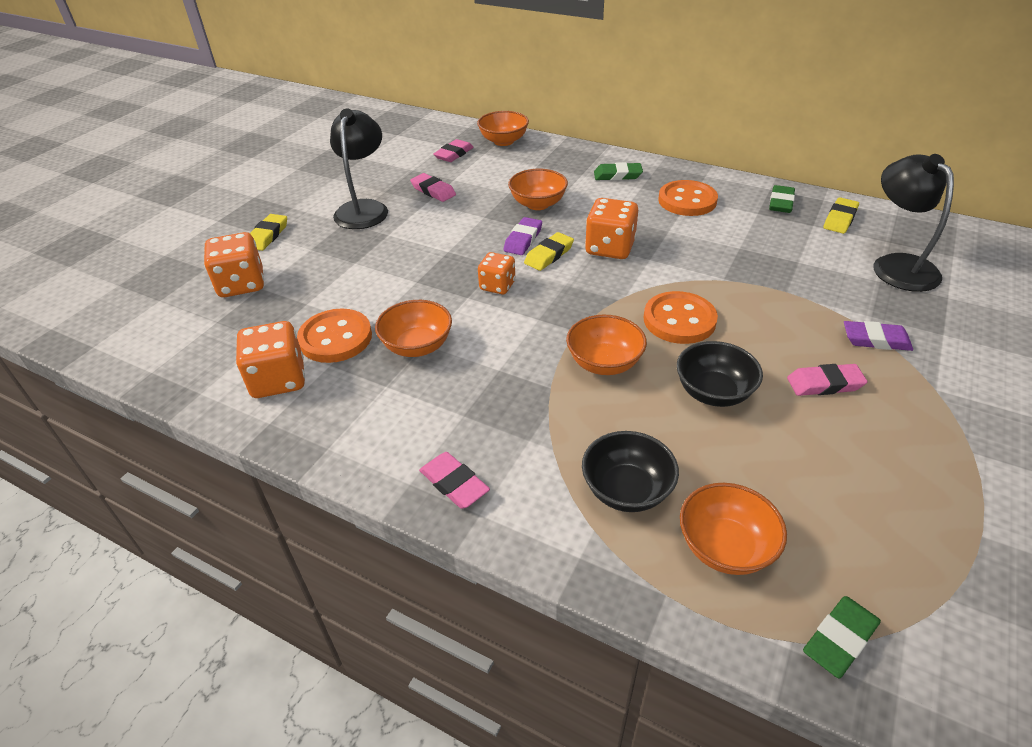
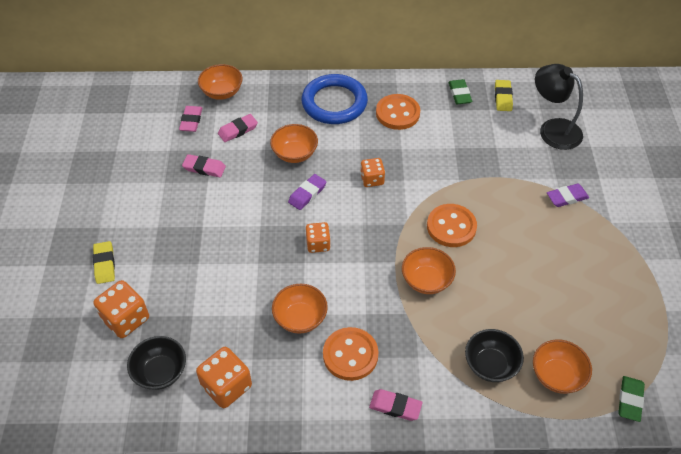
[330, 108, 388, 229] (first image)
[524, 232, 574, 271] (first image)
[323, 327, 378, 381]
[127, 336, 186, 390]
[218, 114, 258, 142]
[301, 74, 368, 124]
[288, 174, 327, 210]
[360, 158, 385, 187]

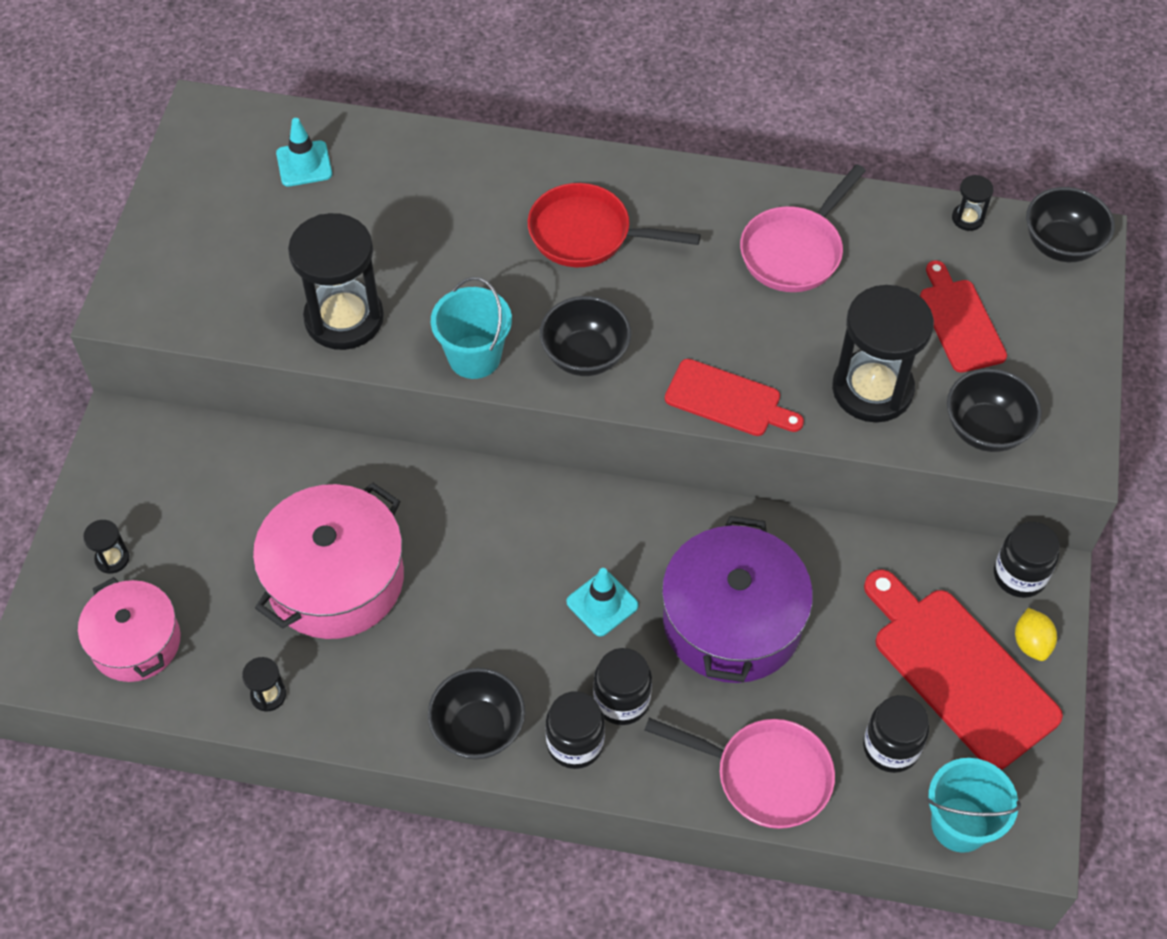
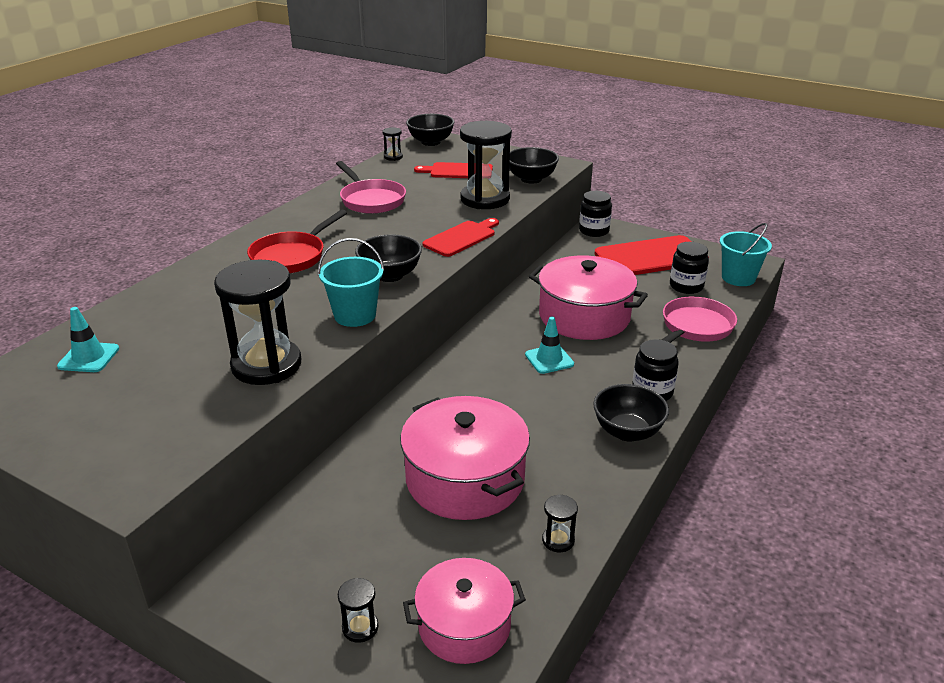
[593, 648, 652, 725] (first image)
[1015, 608, 1057, 661] (first image)
[529, 255, 648, 340]

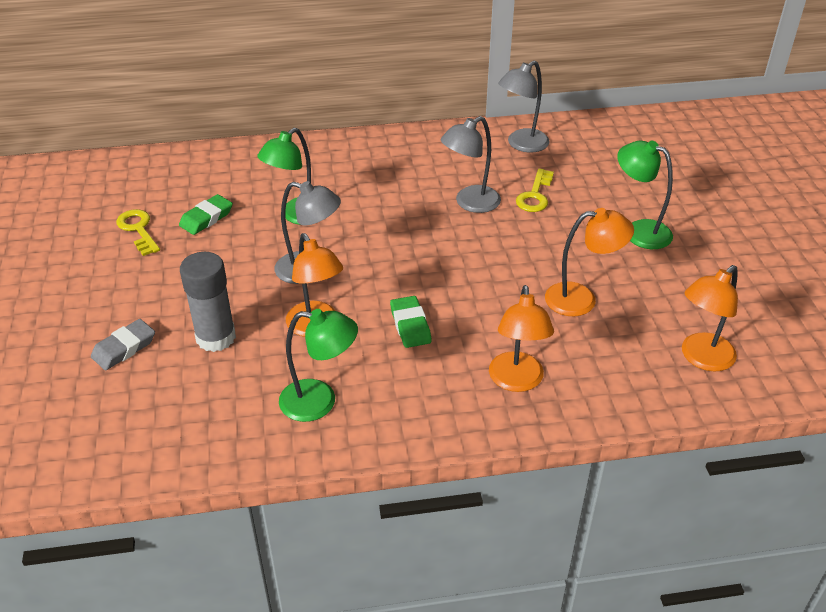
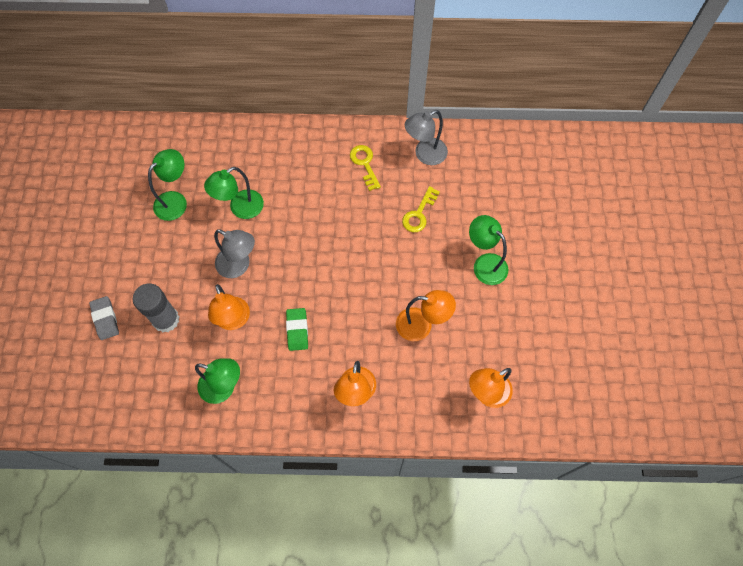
[441, 116, 501, 213] (first image)
[350, 145, 381, 191]
[148, 149, 187, 221]
[89, 296, 119, 340]

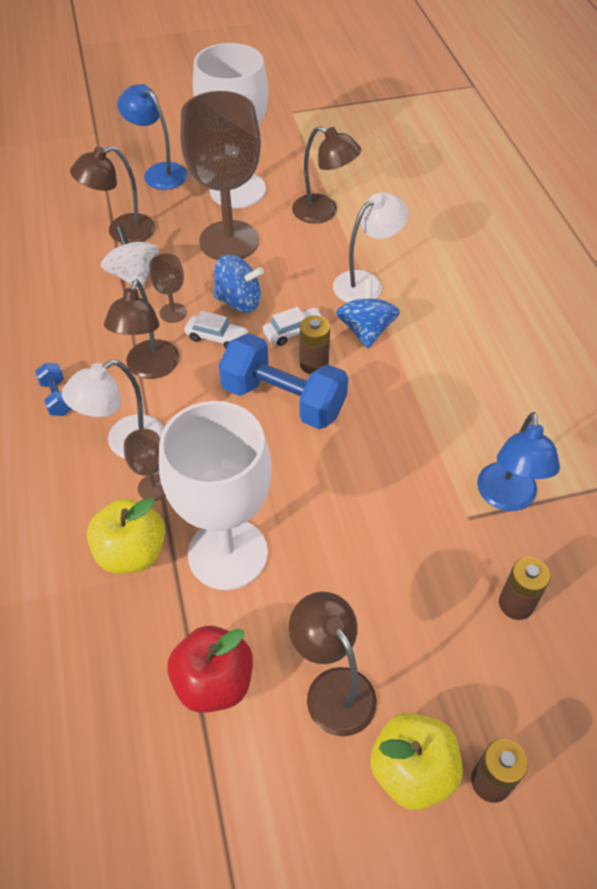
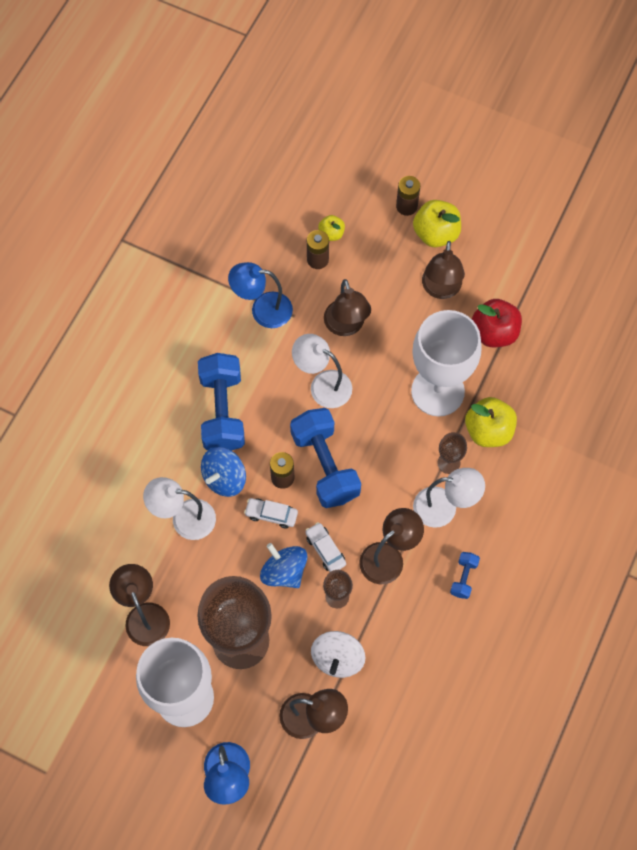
[198, 353, 245, 451]
[292, 334, 352, 408]
[318, 215, 345, 241]
[324, 279, 371, 336]
[228, 262, 293, 328]

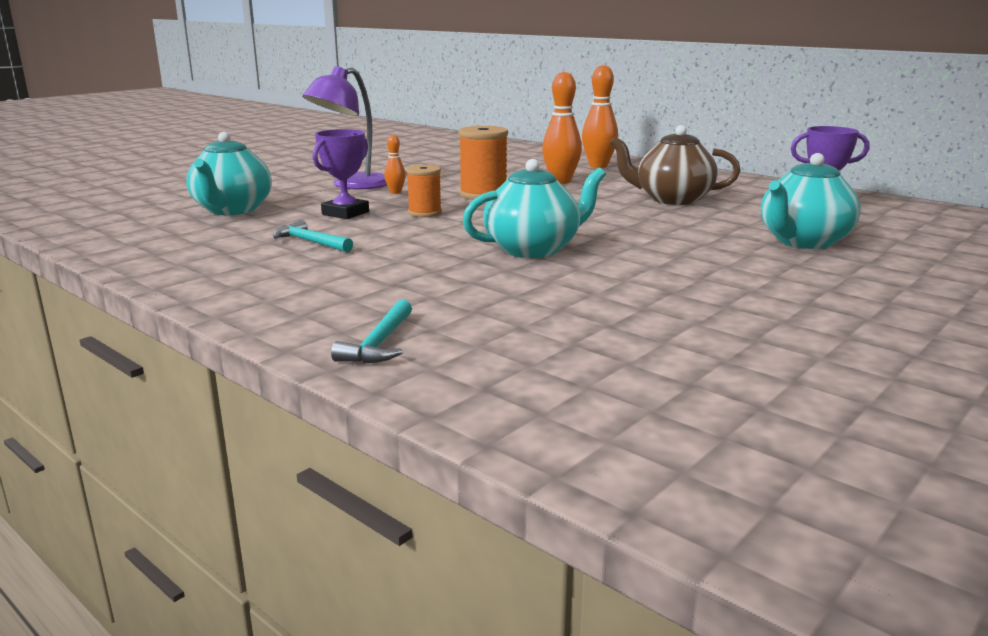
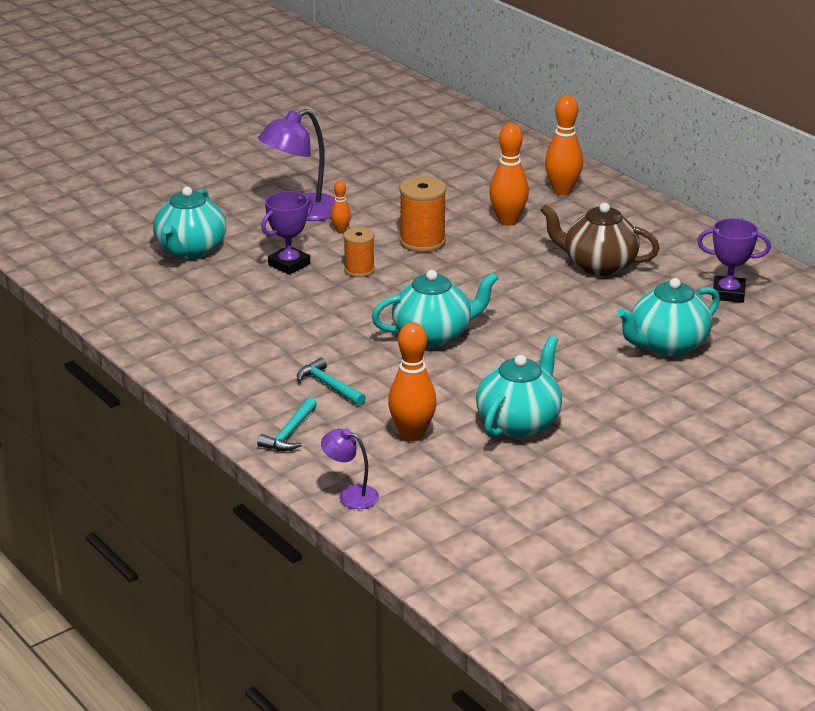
[321, 428, 379, 509]
[388, 322, 436, 442]
[476, 336, 562, 438]
[297, 358, 366, 406]

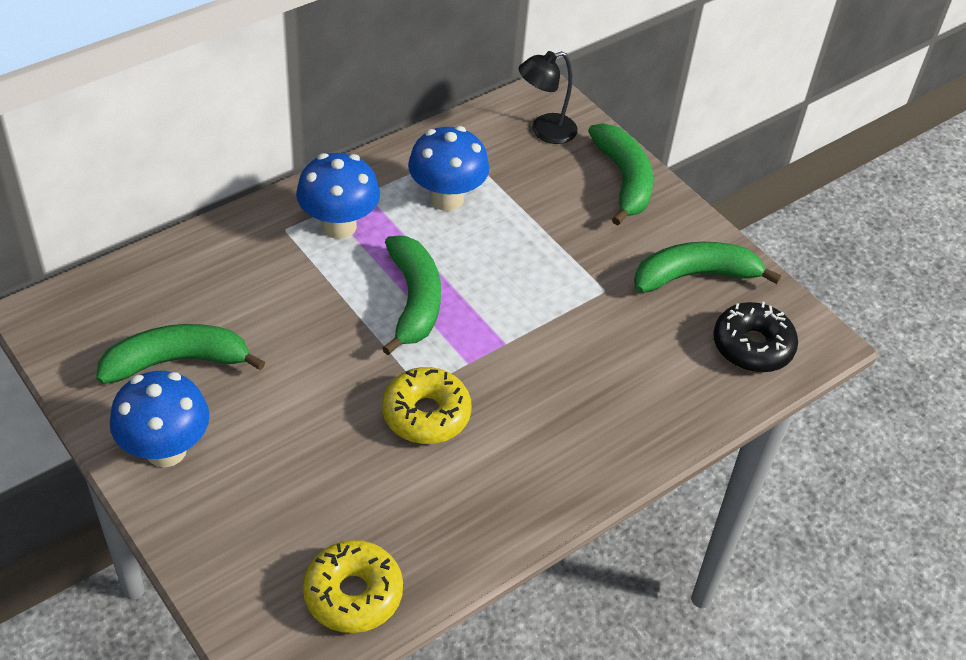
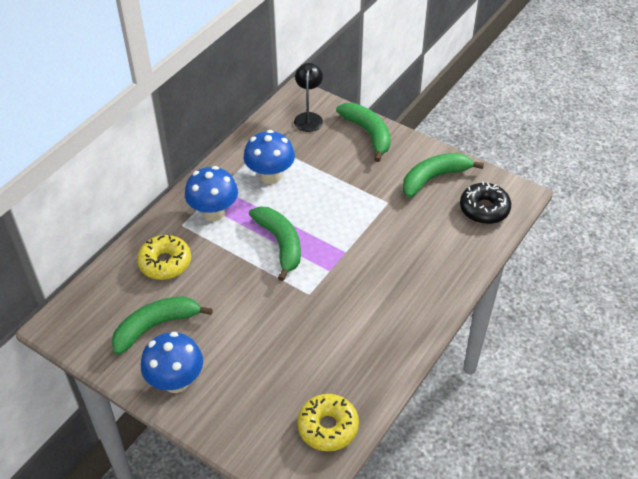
[137, 235, 191, 280]
[294, 63, 323, 132]

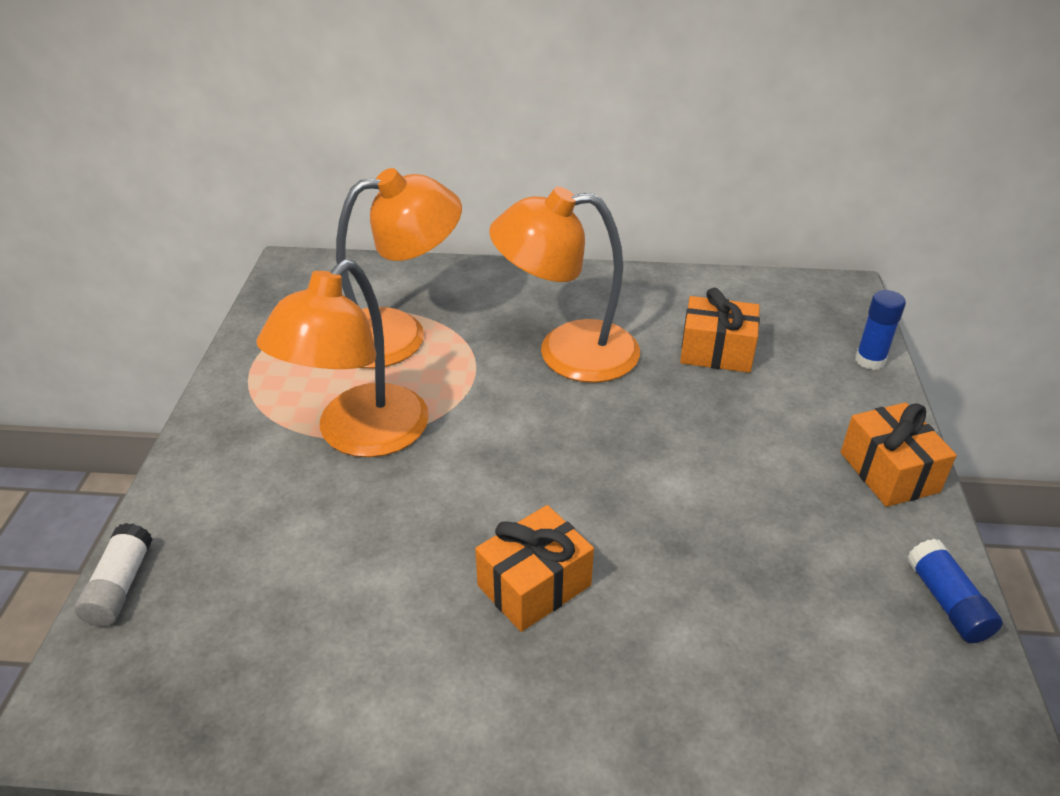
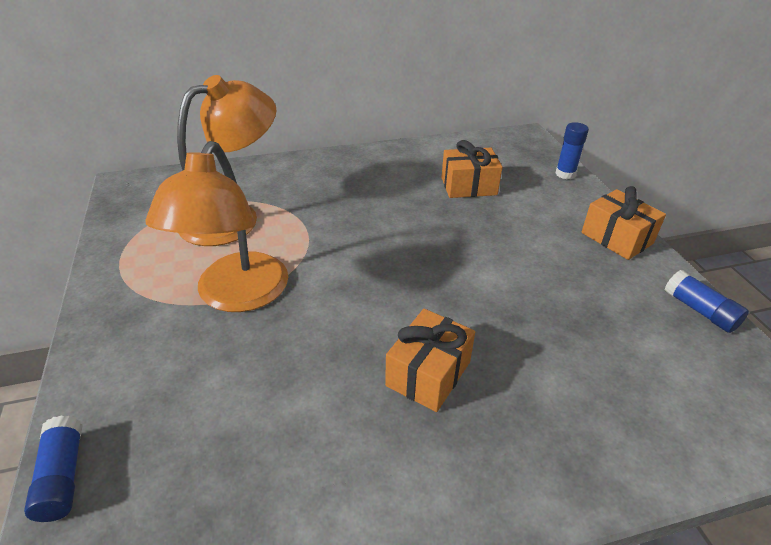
[489, 187, 640, 383] (first image)
[24, 416, 82, 522]

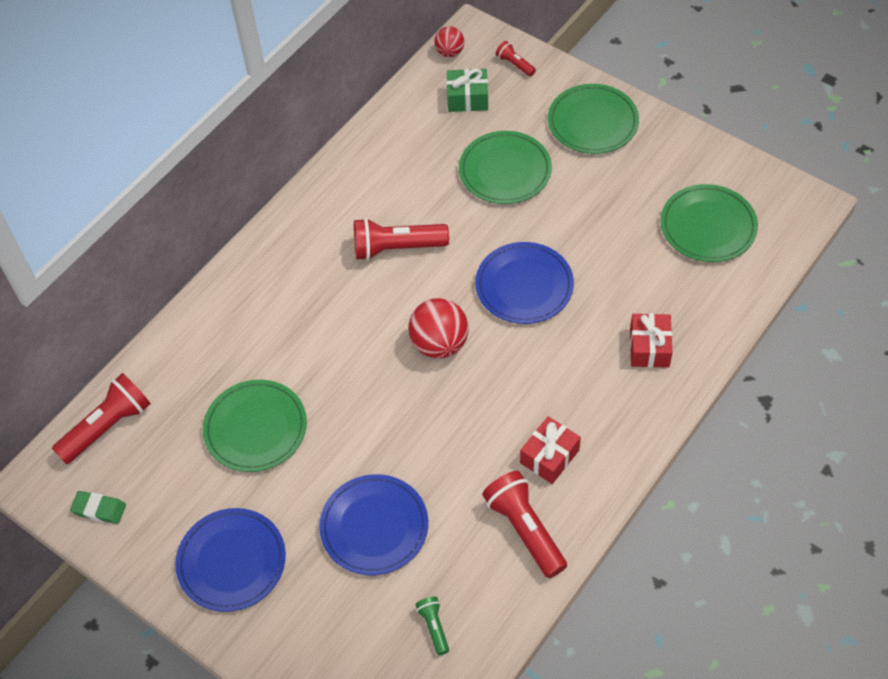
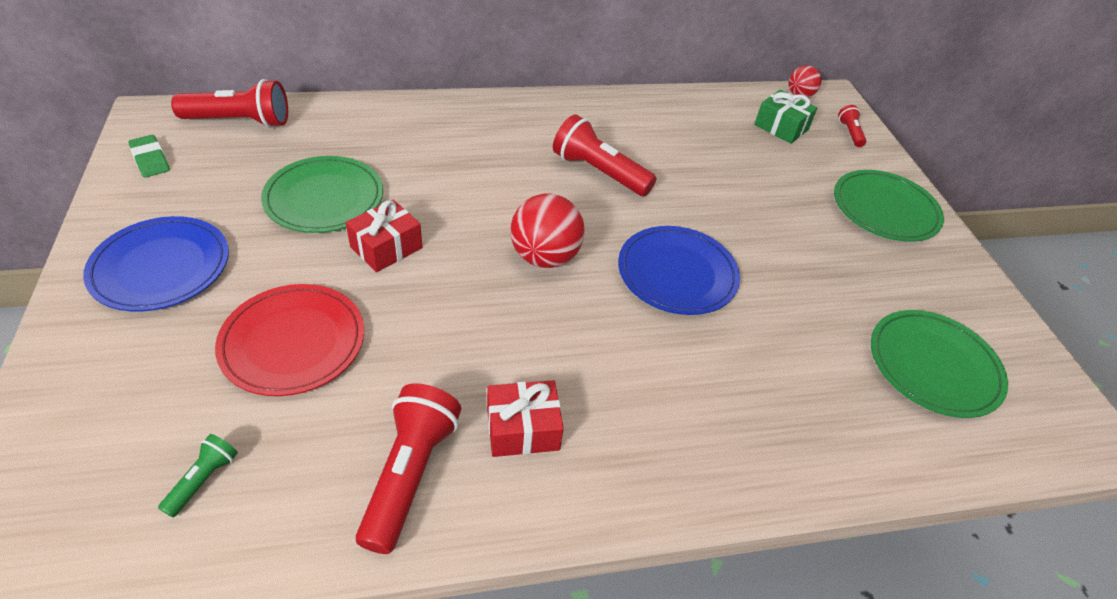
[459, 131, 552, 204] (first image)
[346, 200, 422, 272]
[215, 284, 364, 396]

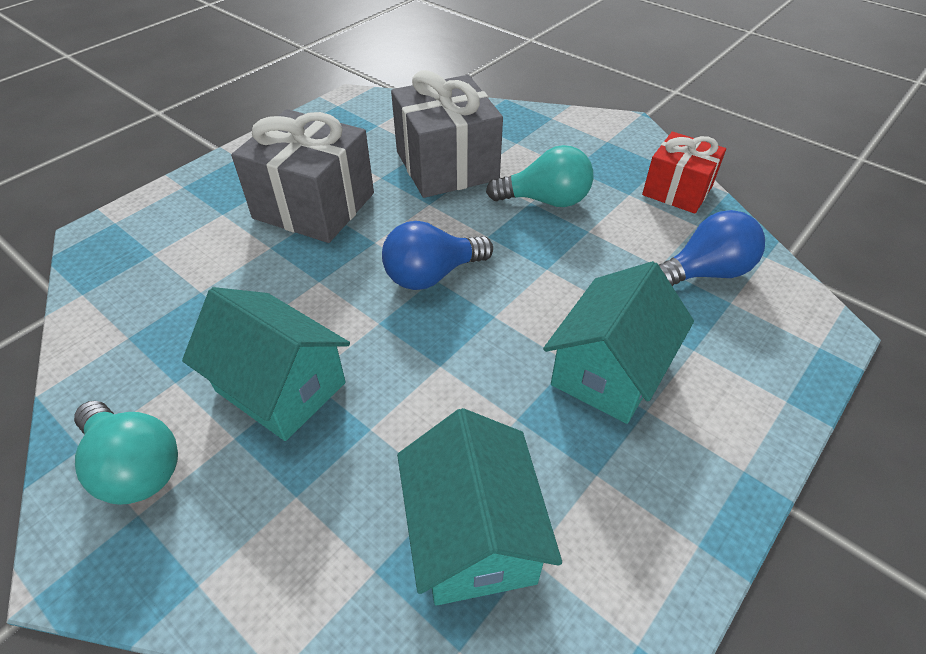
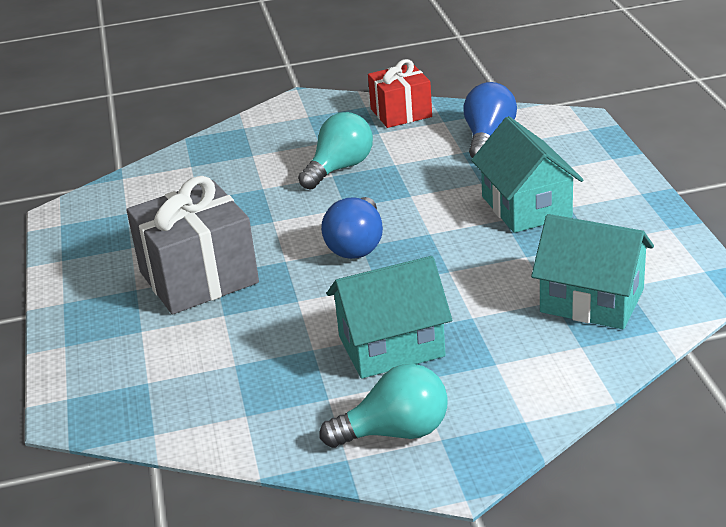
[391, 70, 503, 198] (first image)

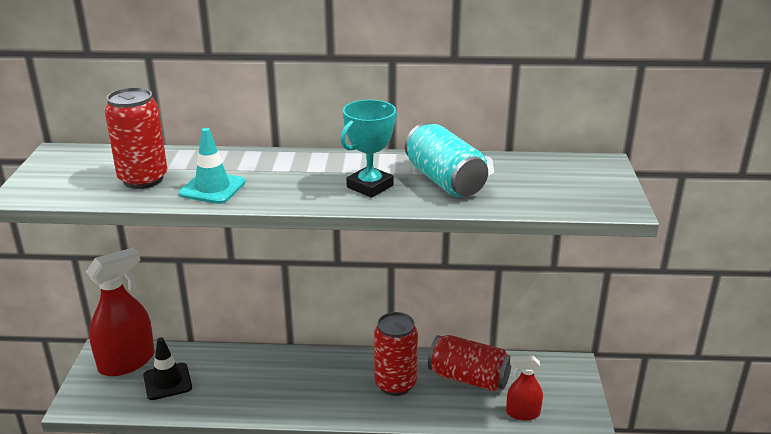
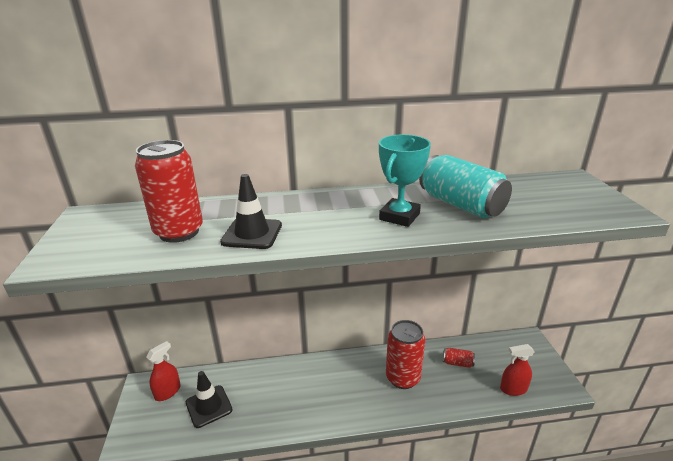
[220, 174, 282, 249]
[146, 341, 181, 401]
[443, 348, 475, 368]

